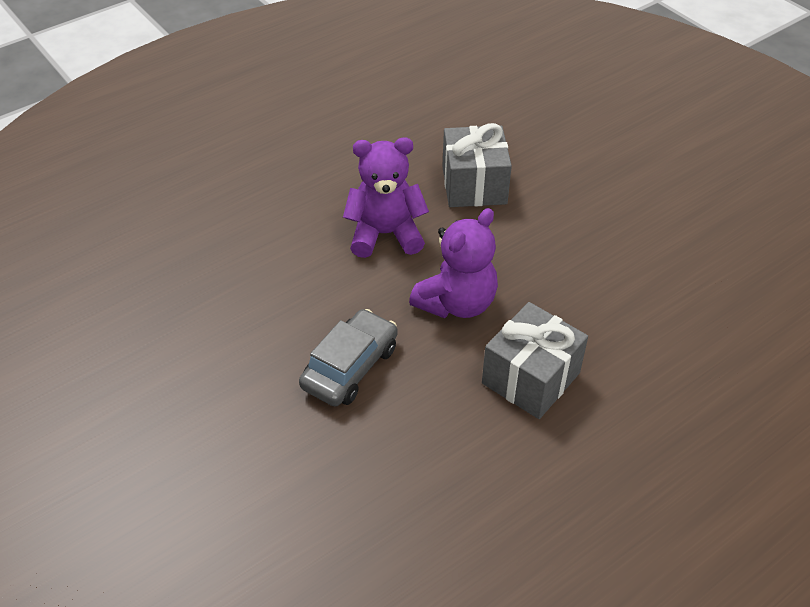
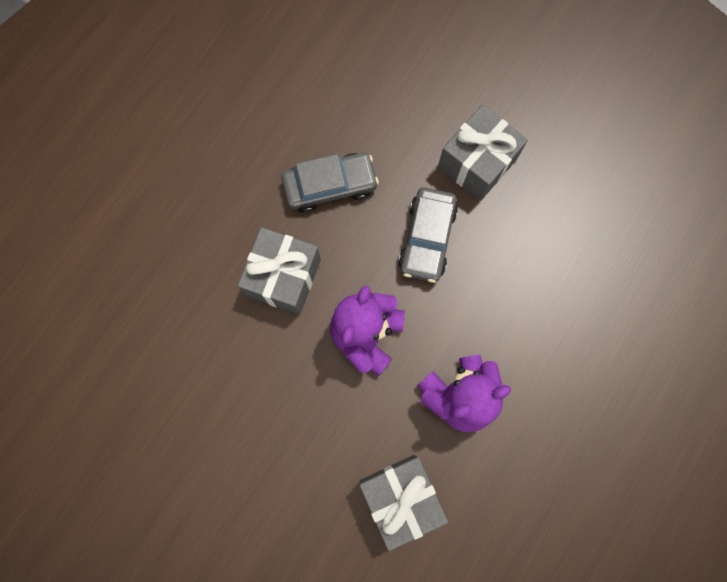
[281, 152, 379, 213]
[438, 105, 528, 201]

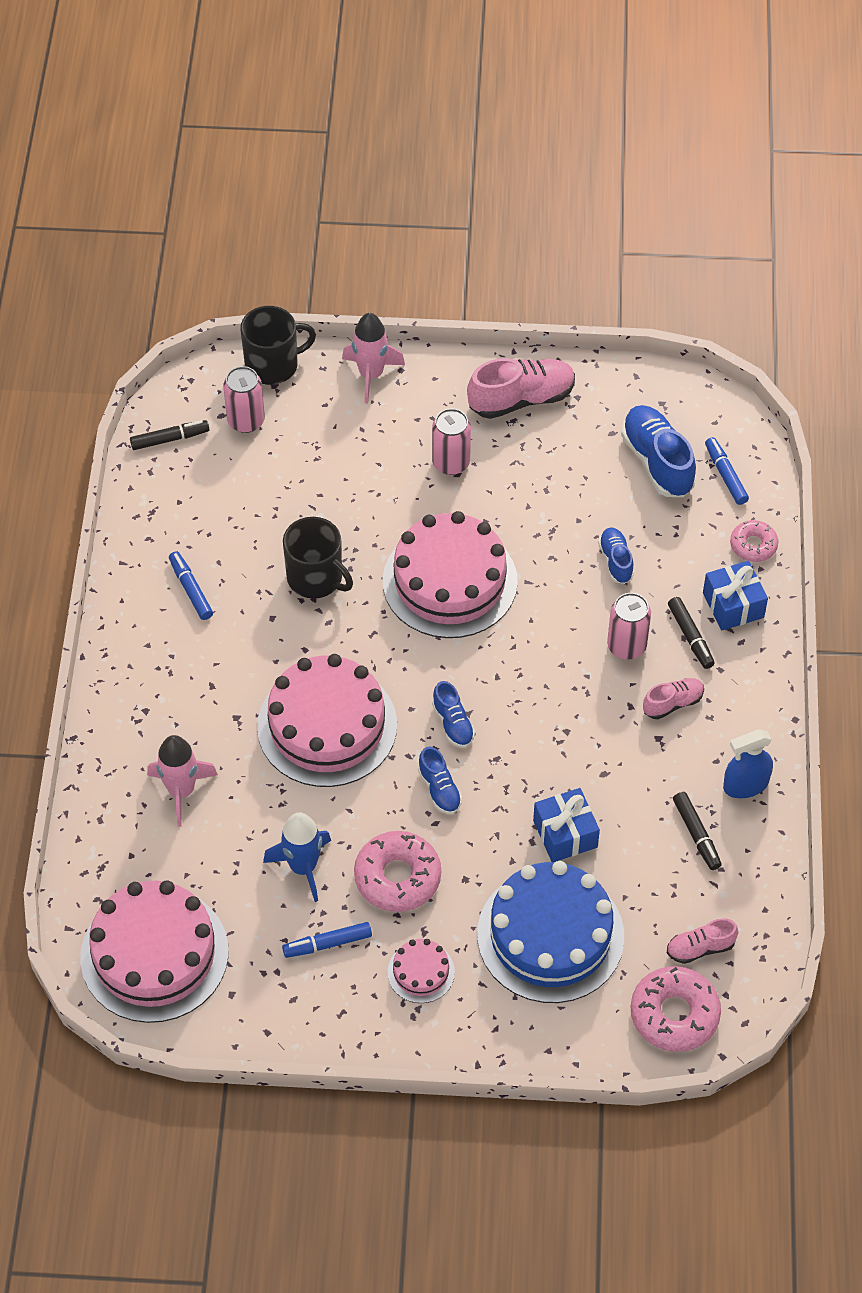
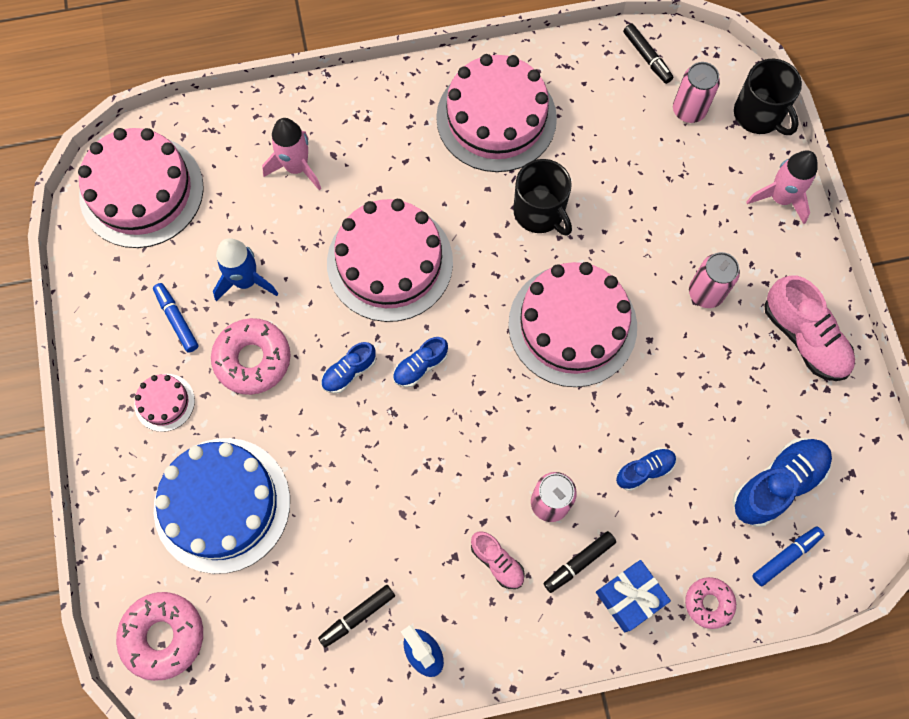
[533, 788, 600, 862] (first image)
[667, 918, 738, 964] (first image)
[436, 54, 557, 172]
[513, 159, 572, 236]

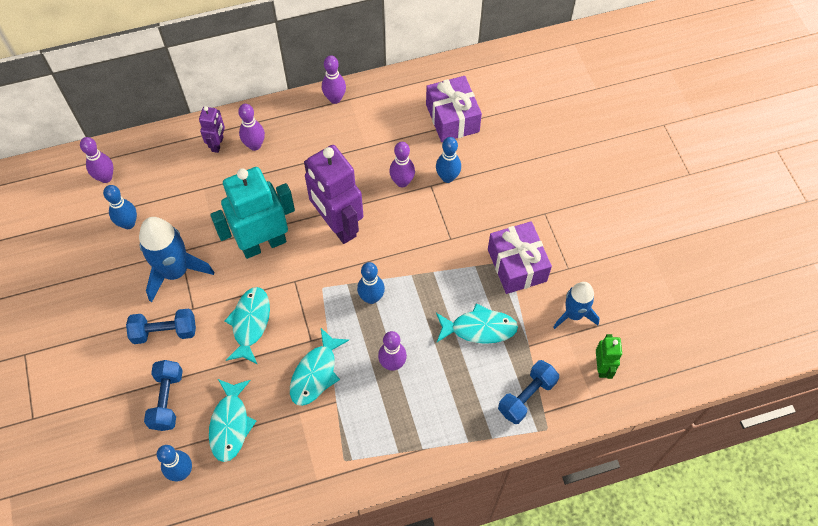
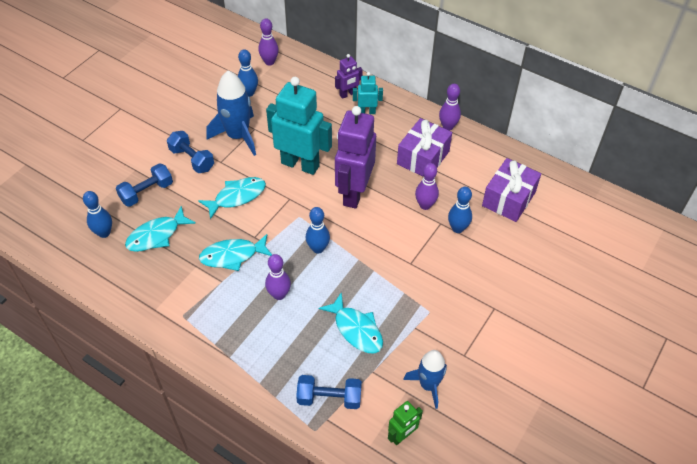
[397, 118, 452, 177]
[353, 72, 383, 114]

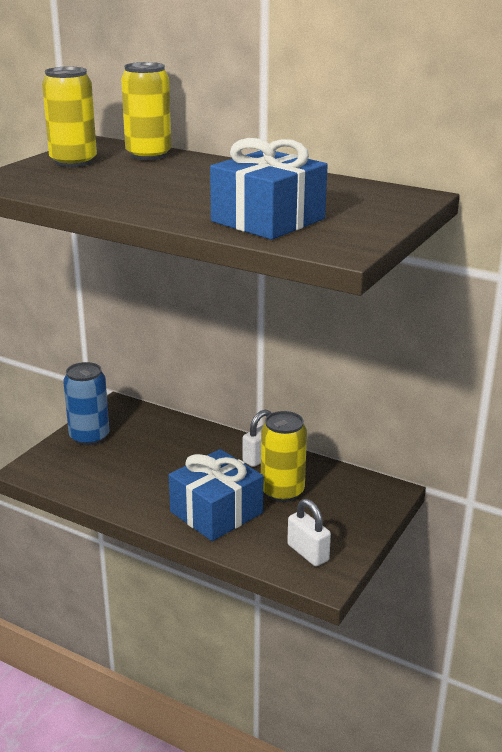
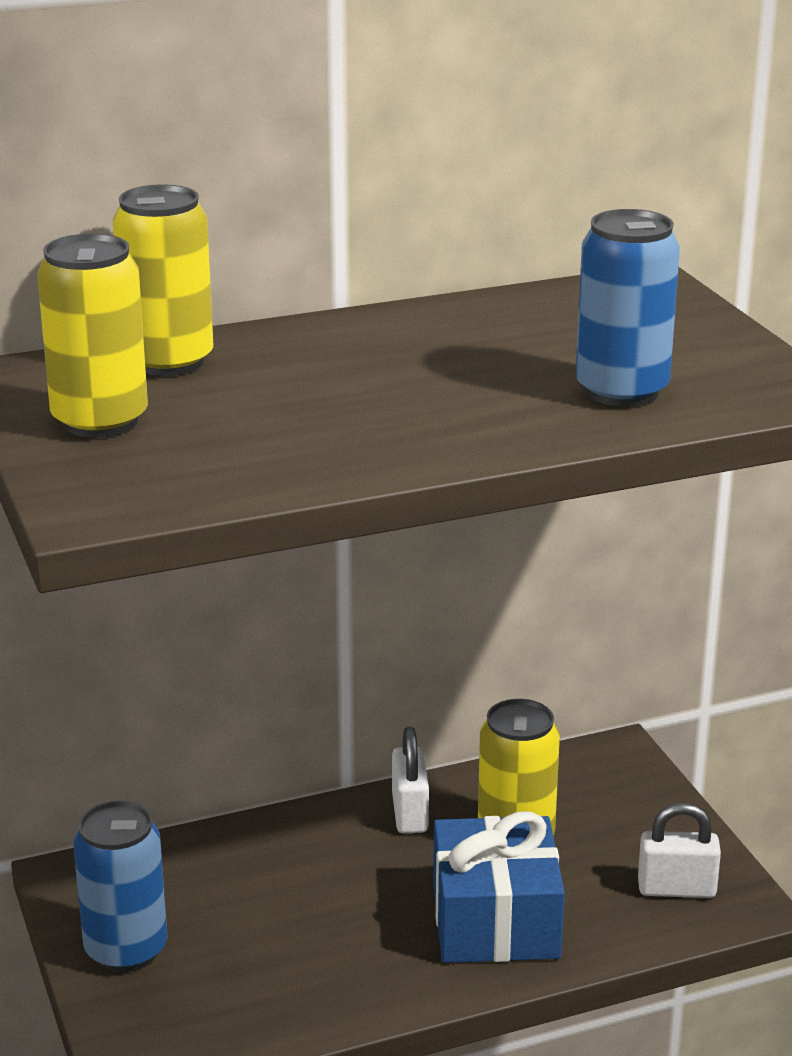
[576, 209, 680, 407]

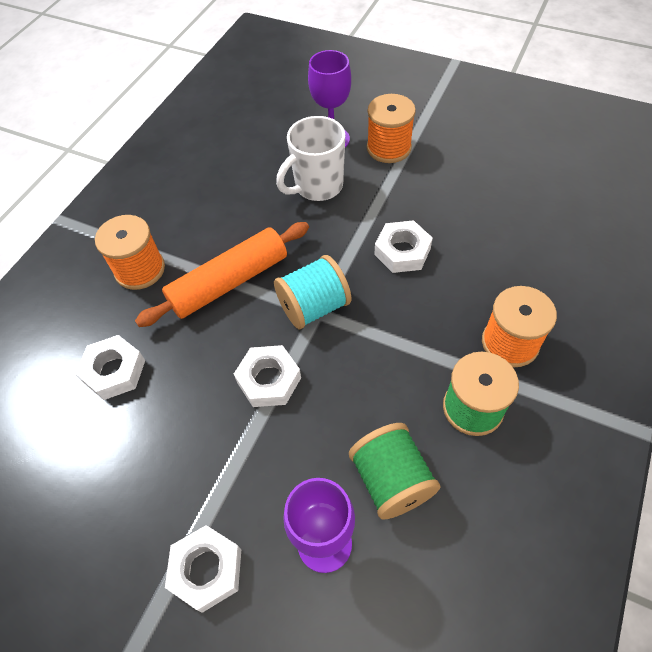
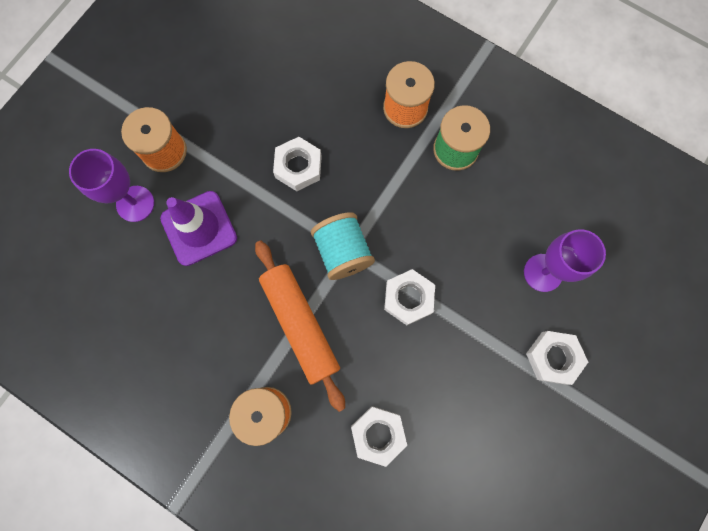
[349, 423, 441, 519] (first image)
[160, 191, 237, 266]

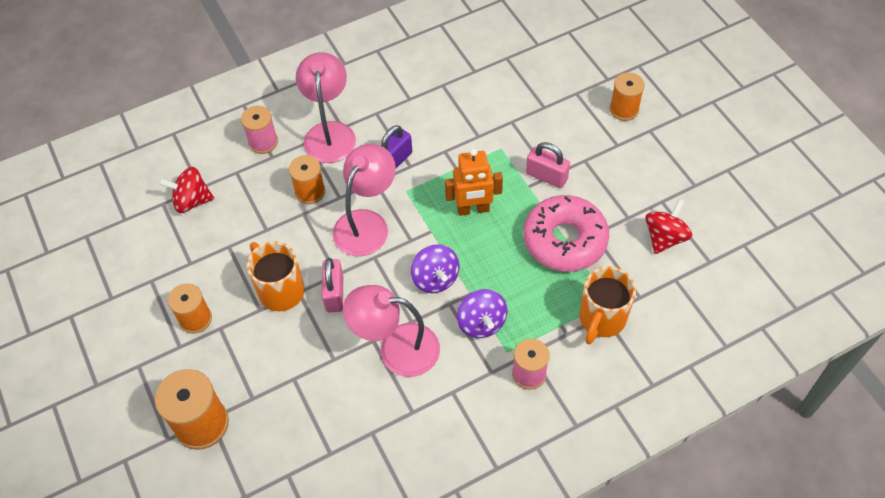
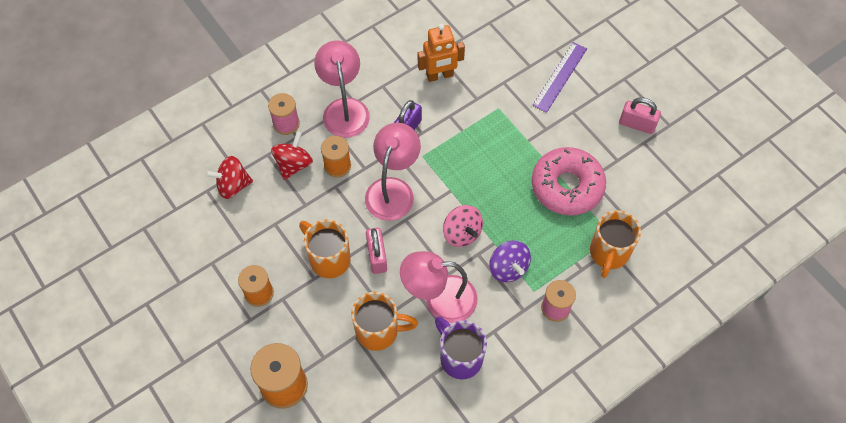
[610, 73, 645, 121] (first image)
[351, 292, 418, 351]
[435, 316, 487, 380]
[532, 42, 587, 113]
[418, 24, 465, 82]
[619, 97, 661, 134]
[271, 131, 313, 180]
[443, 205, 483, 247]

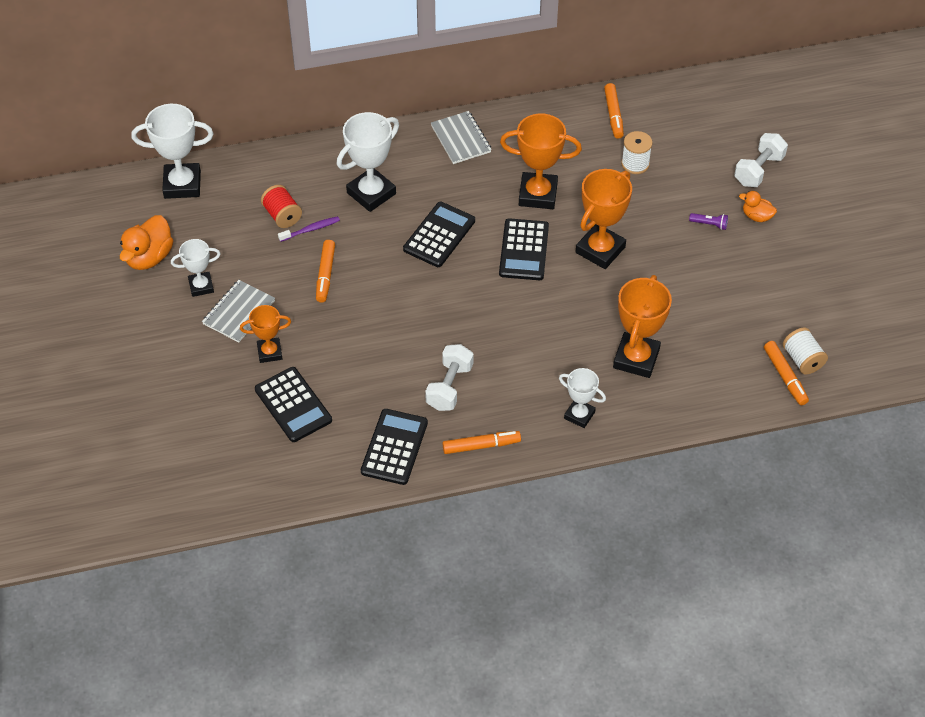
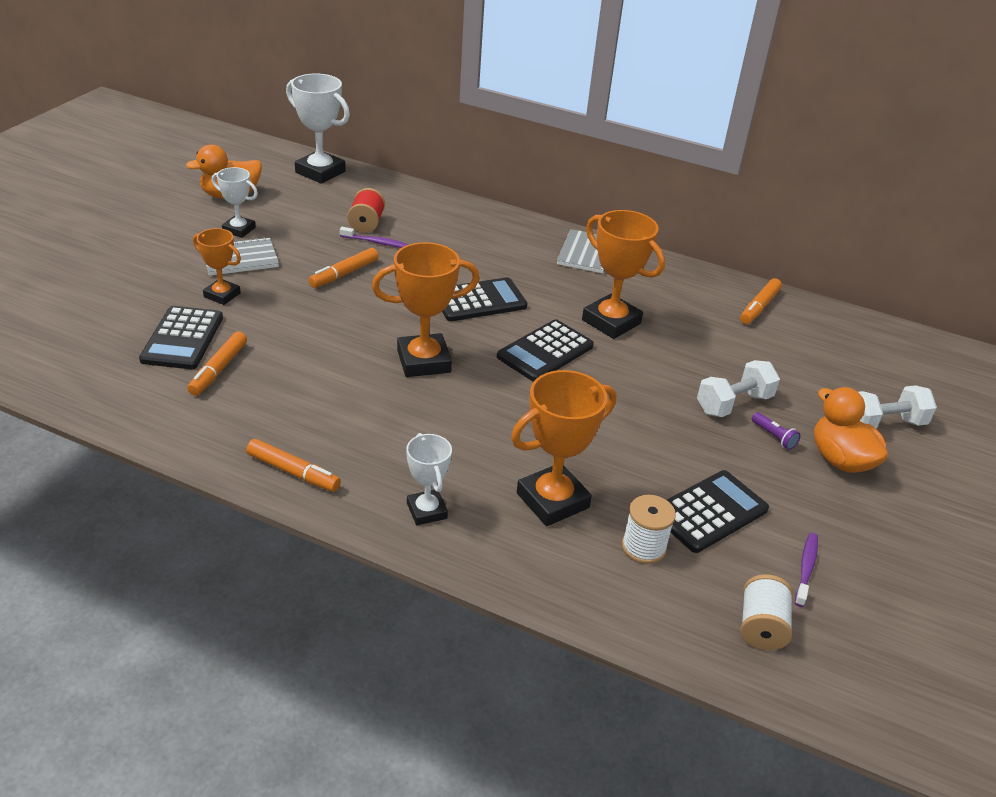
[337, 112, 399, 212] (first image)
[795, 533, 818, 607]
[667, 470, 769, 553]
[697, 360, 780, 417]
[372, 242, 479, 377]
[622, 495, 676, 564]
[187, 331, 247, 396]
[814, 387, 888, 473]

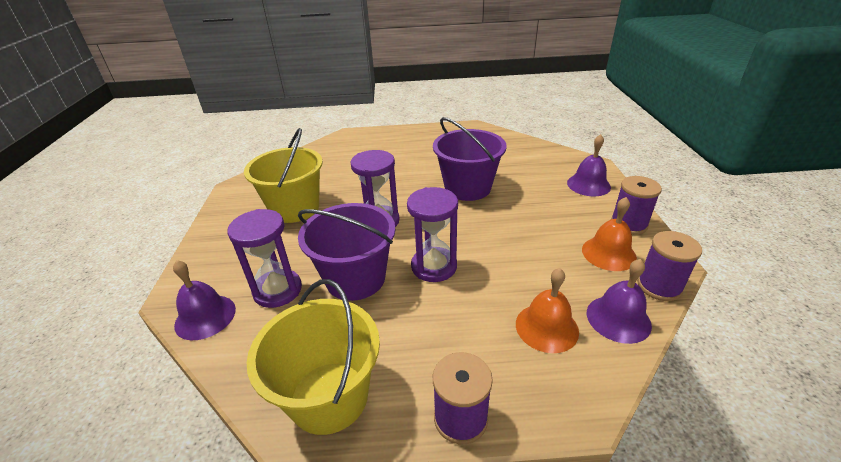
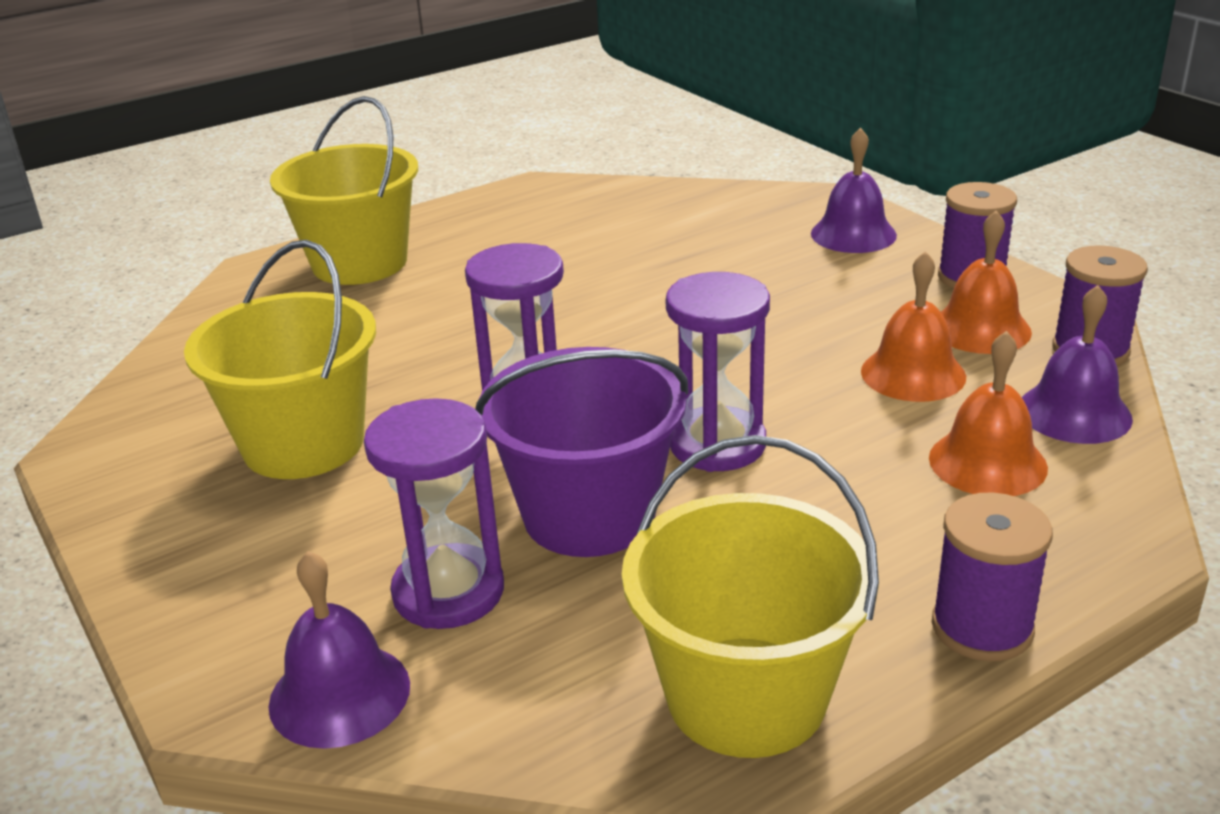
[433, 117, 507, 201] (first image)
[270, 96, 418, 285]
[861, 251, 966, 402]

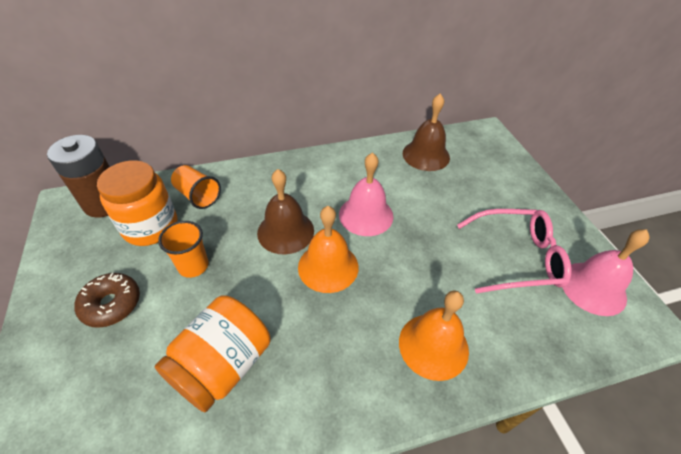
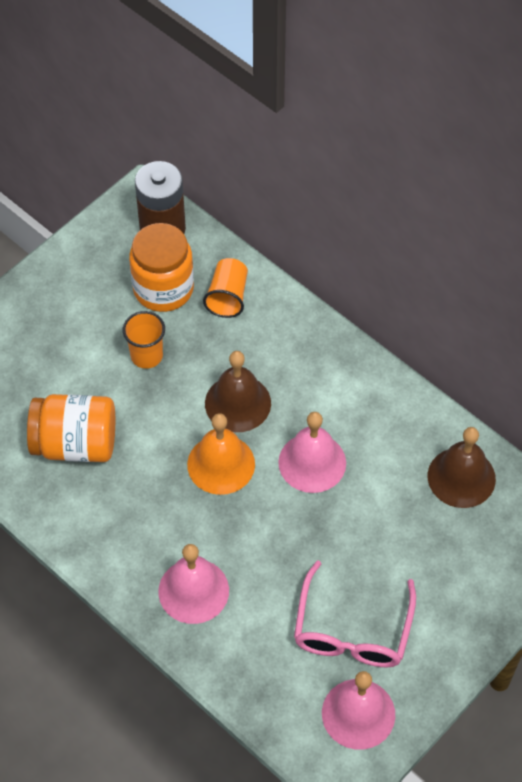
[74, 273, 140, 328] (first image)
[158, 544, 229, 624]
[294, 560, 416, 667]

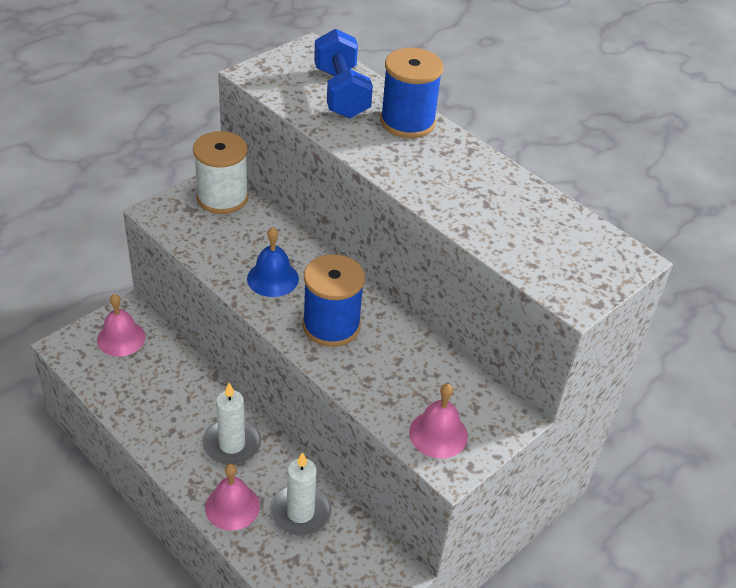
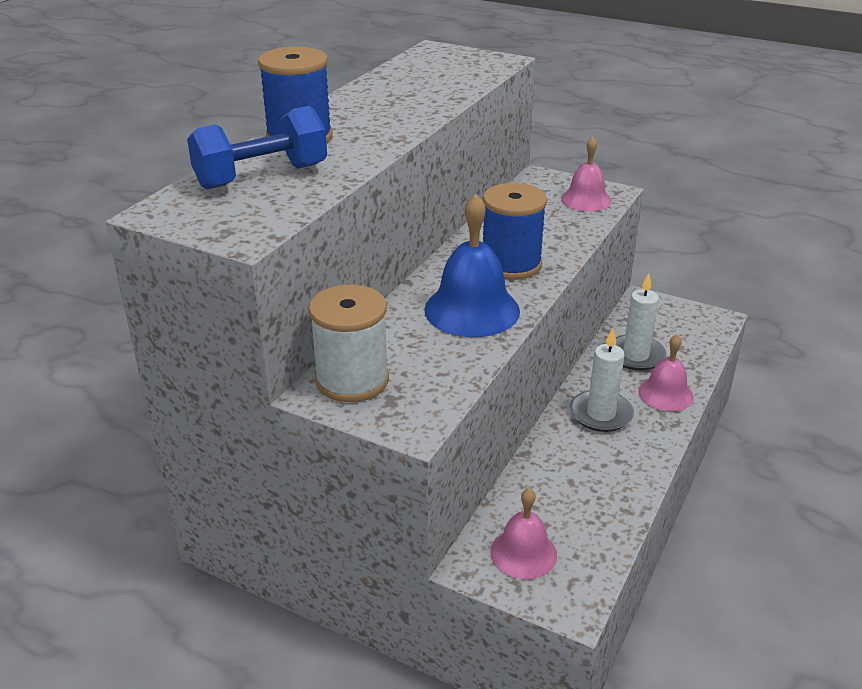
[424, 194, 520, 337]

